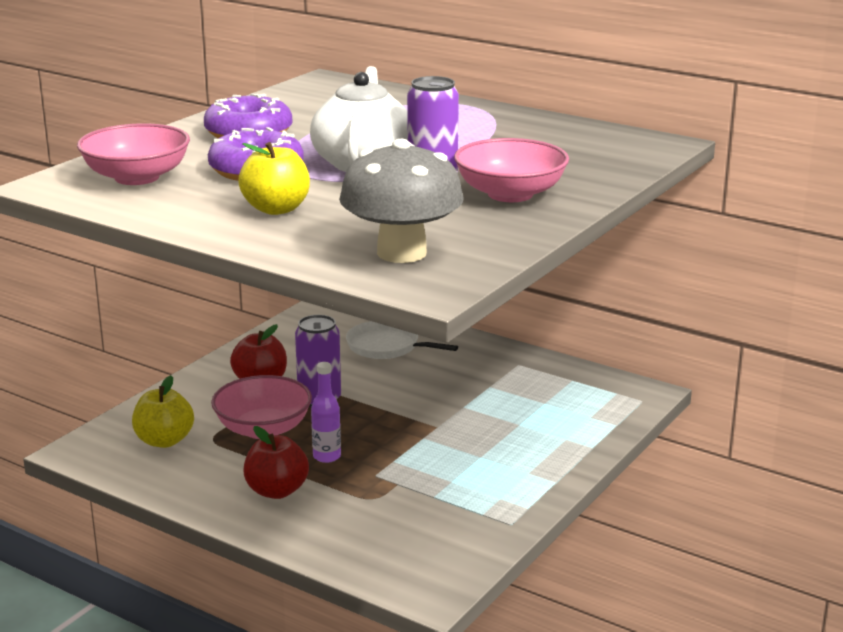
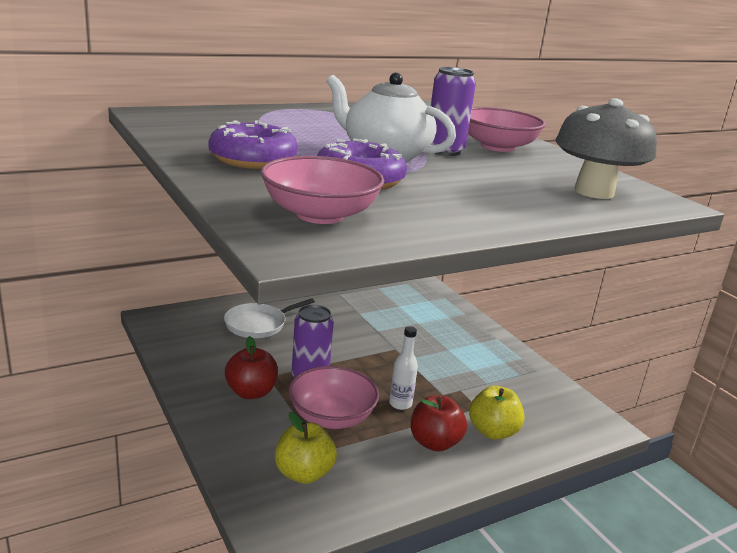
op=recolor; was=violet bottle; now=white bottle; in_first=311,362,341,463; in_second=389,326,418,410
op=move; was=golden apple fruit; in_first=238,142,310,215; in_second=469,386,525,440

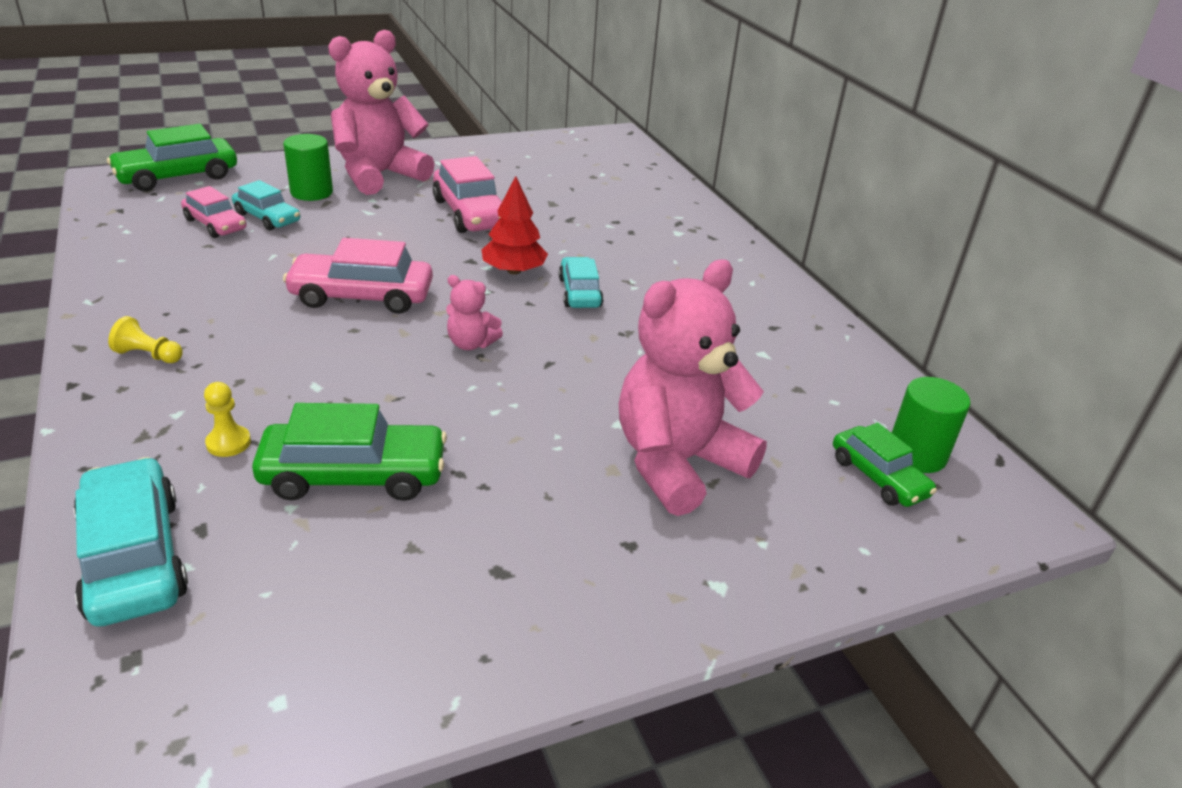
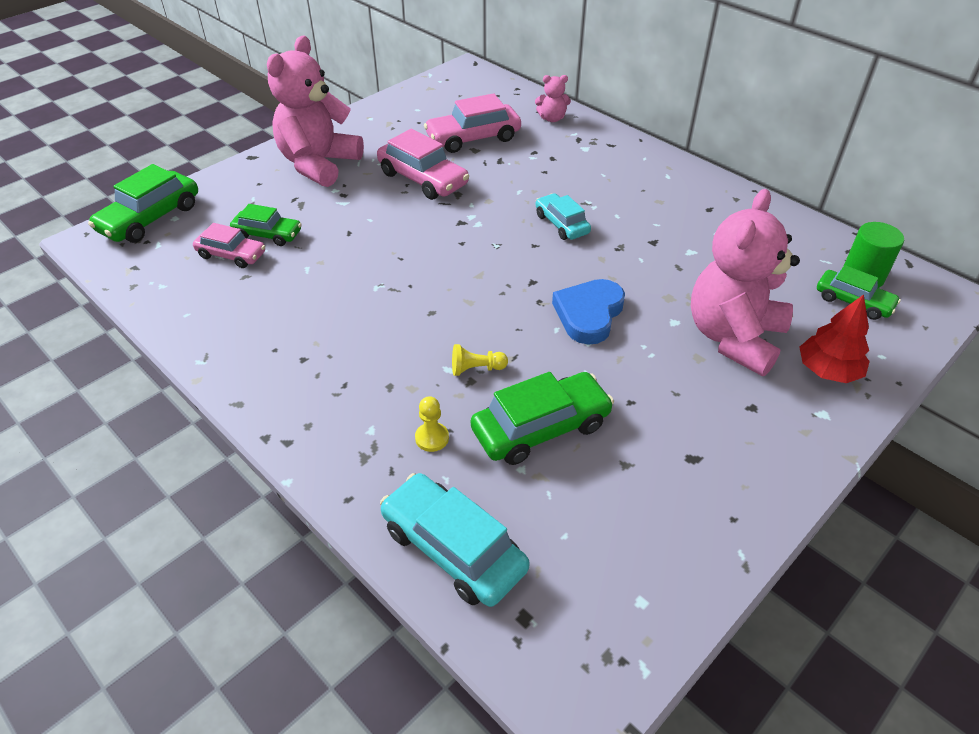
op=recolor; was=teal automobile; now=green automobile; in_first=232,180,300,231; in_second=230,204,302,246
op=move; was=rosy automobile; in_first=283,238,433,314; in_second=424,93,521,153
op=move; was=golden pawn; in_first=108,316,183,363; in_second=452,344,508,376
op=move; was=rosy stuffed bear; in_first=446,275,503,350; in_second=535,75,571,122
op=insert; now=cobalt heart shape; in_second=552,279,625,345
op=move; was=crimson tree; in_first=482,176,548,275; in_second=799,295,870,383
op=delete; was=green solid cylinder; in_first=283,134,333,201

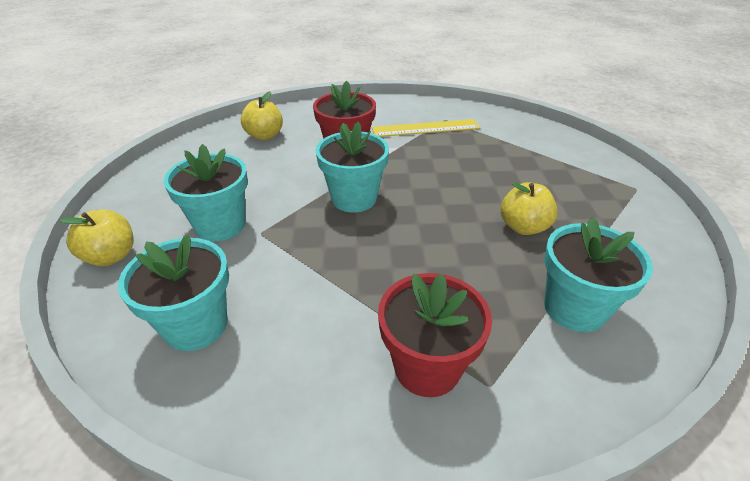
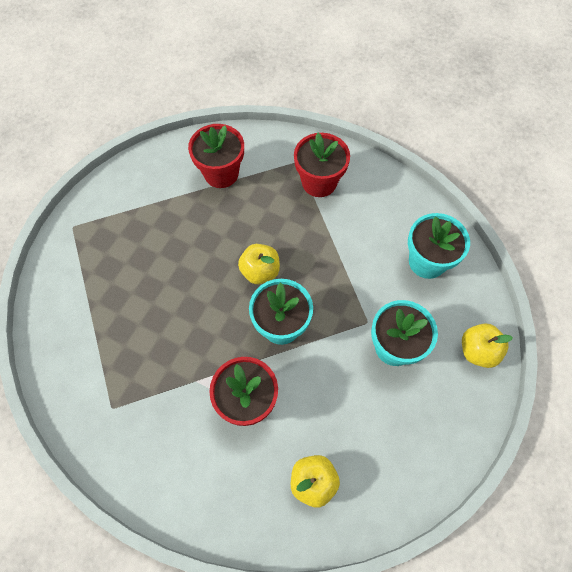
op=recolor; was=teal flower pot; now=crimson flower pot; in_first=544,217,653,332; in_second=188,124,244,188
op=move; was=golden apple fruit; in_first=501,182,558,235; in_second=238,244,280,284
op=delete; was=golden measuring stick; in_first=372,119,480,137

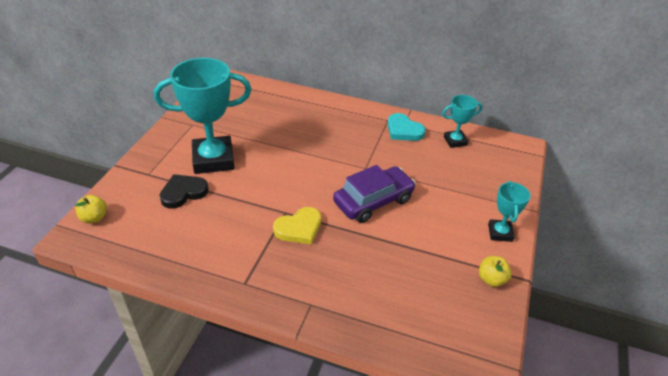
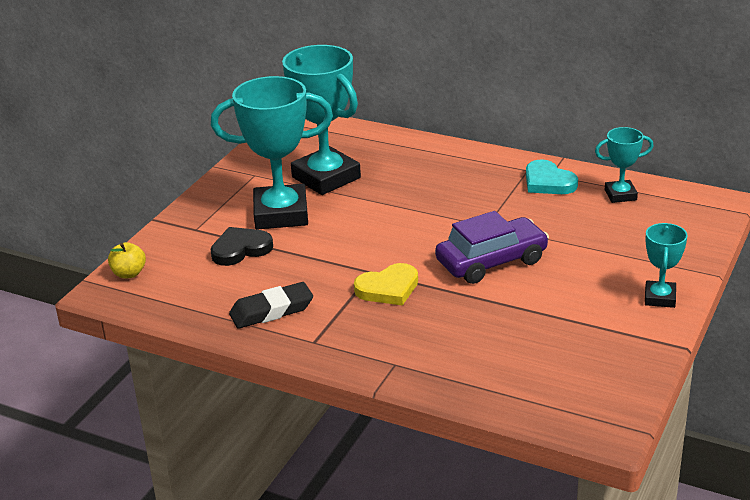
op=insert; now=black eraser; in_second=229,282,313,329
op=insert; now=teal prize cup; in_second=282,45,361,195
op=delete; was=golden apple fruit; in_first=479,256,512,287

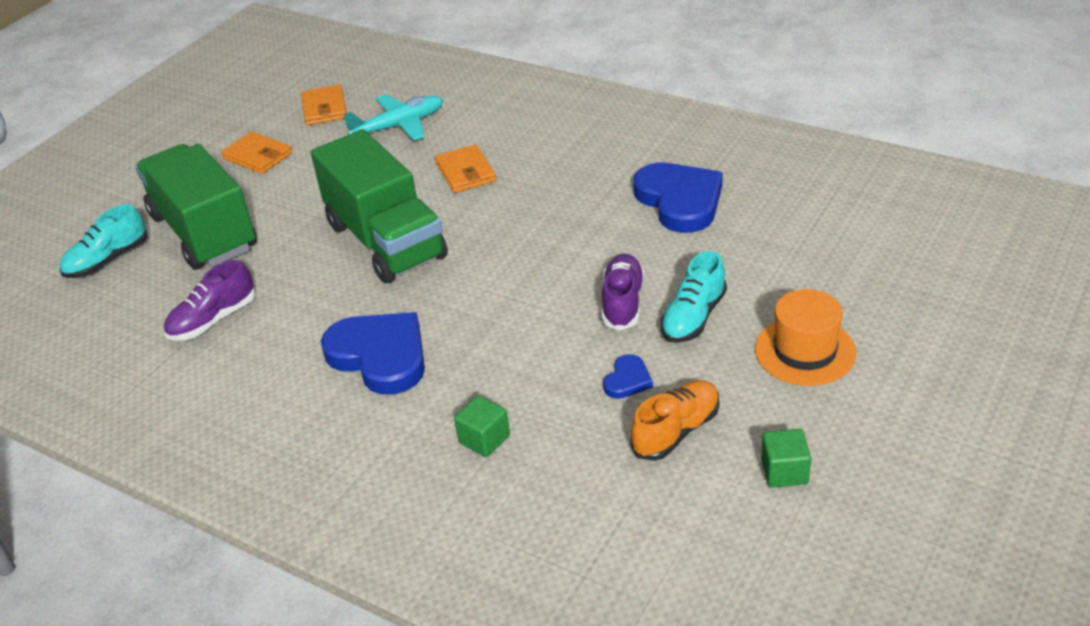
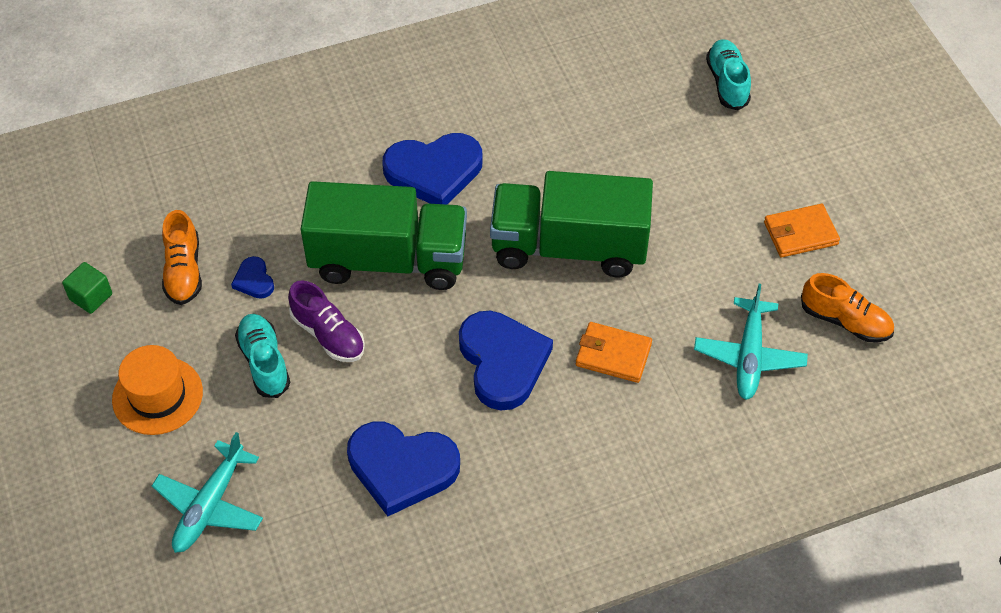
op=insert; now=teal aeroplane; in_second=152,432,263,553
op=move; was=green truck; in_first=135,144,257,270; in_second=301,181,467,290
op=insert; now=cobalt heart shape; in_second=459,311,553,410
op=replace; was=bright orange billfold; now=bright orange sneaker; in_first=301,85,347,125; in_second=801,273,894,343
op=delete; was=violet sneaker; in_first=164,260,255,340
op=delete; was=green block; in_first=454,395,510,457

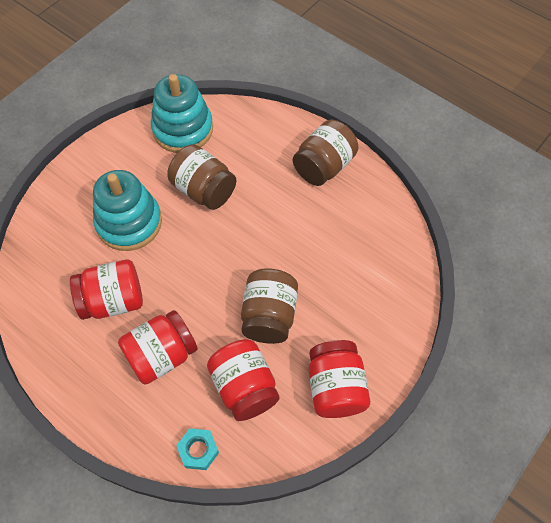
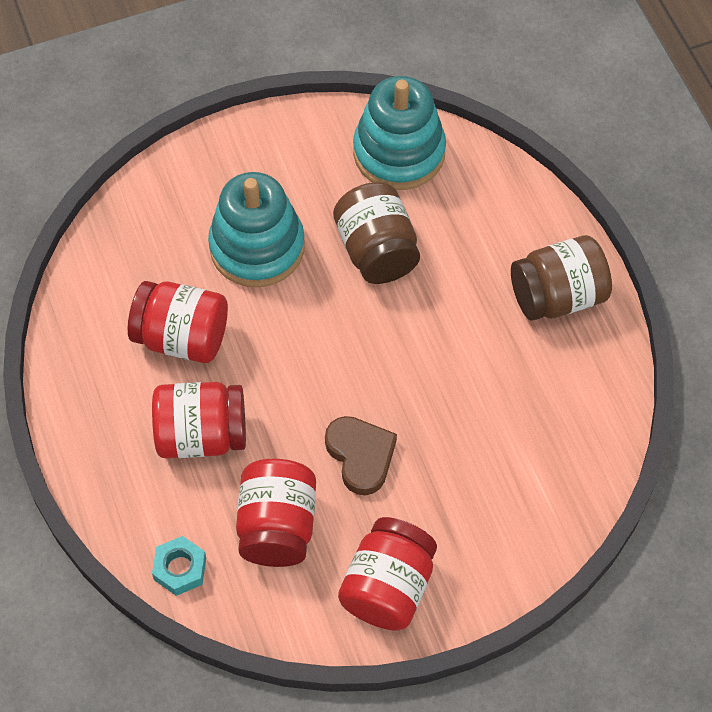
op=replace; was=brown jar; now=brown heart shape; in_first=241,268,298,344; in_second=325,416,397,495

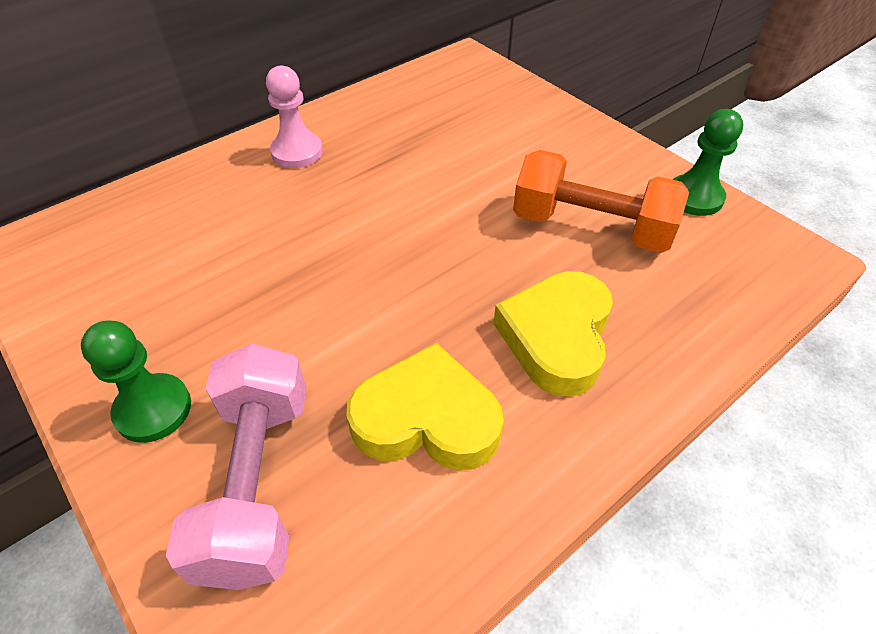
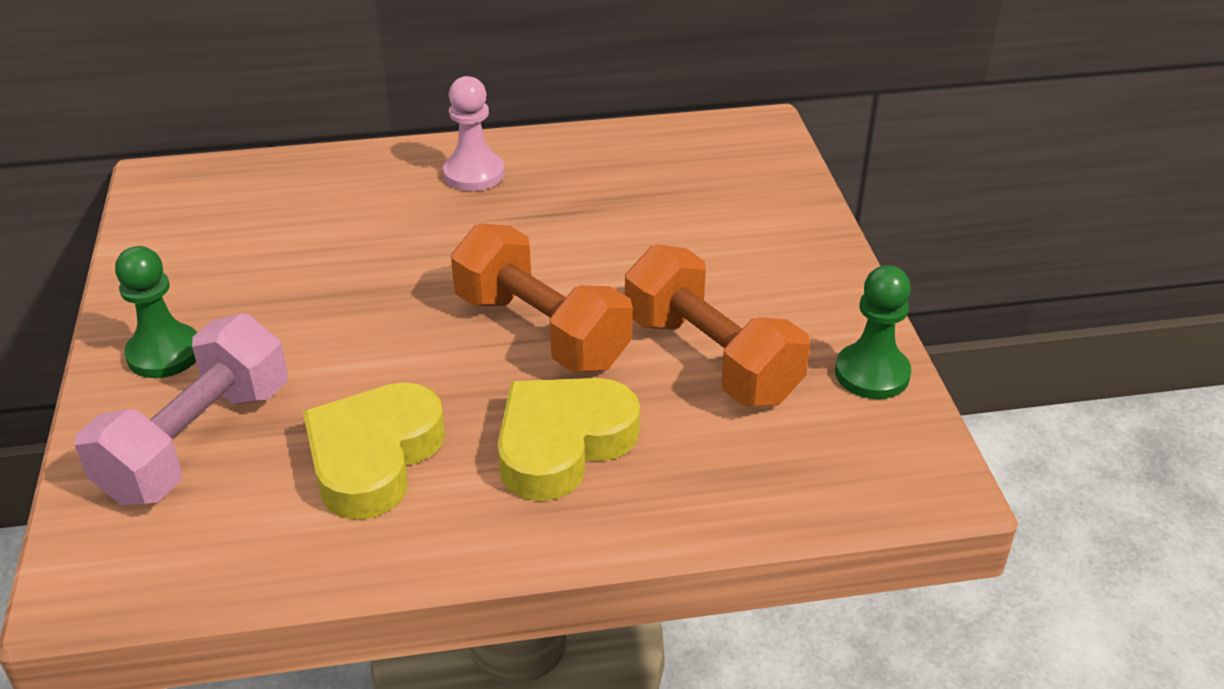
op=rotate; was=golden heart shape; in_first=346,343,504,471; in_second=303,382,445,520; clockwise=-105
op=insert; now=bright orange free weight; in_second=451,223,633,373

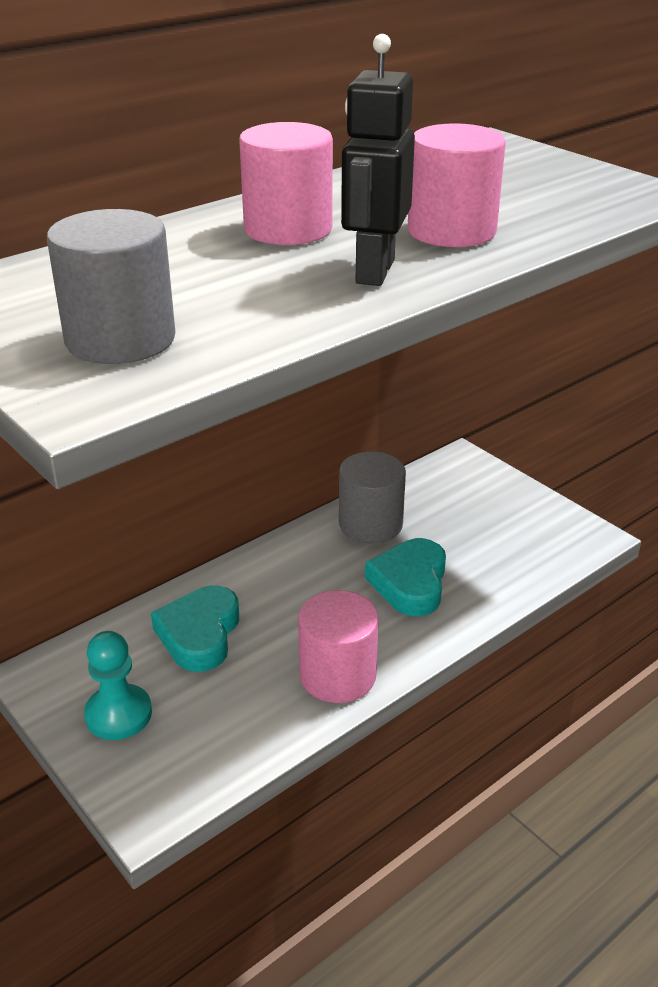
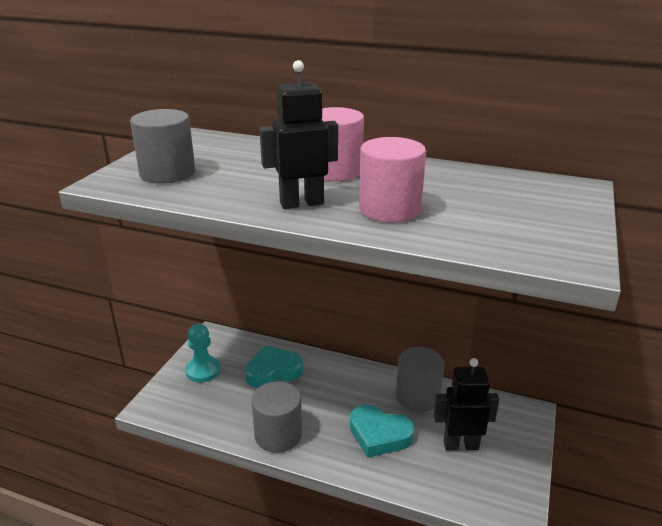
op=recolor; was=rosy solid cylinder; now=grey solid cylinder; in_first=298,590,379,703; in_second=251,381,302,453
op=rotate; was=teal heart shape; in_first=365,538,446,616; in_second=350,404,414,457; clockwise=-135
op=insert; now=black robot; in_second=434,358,499,451

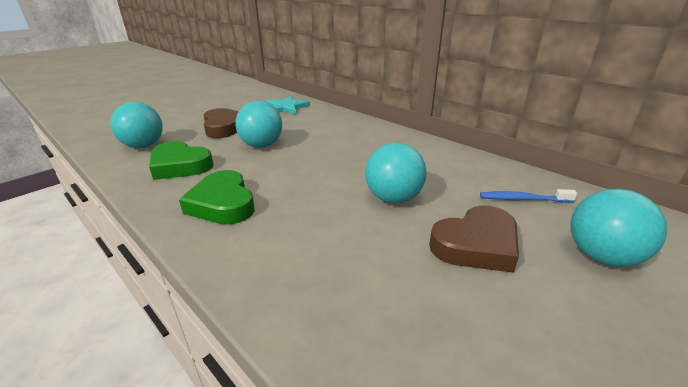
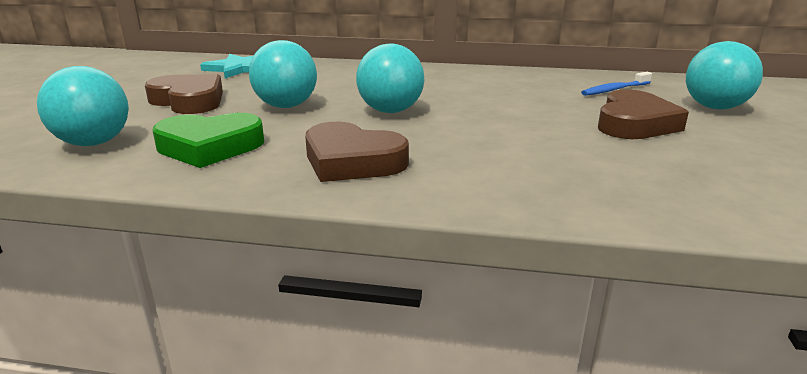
op=recolor; was=green heart shape; now=brown heart shape; in_first=179,170,255,225; in_second=305,122,409,182
op=move; was=teal sphere; in_first=365,143,427,203; in_second=356,44,424,113

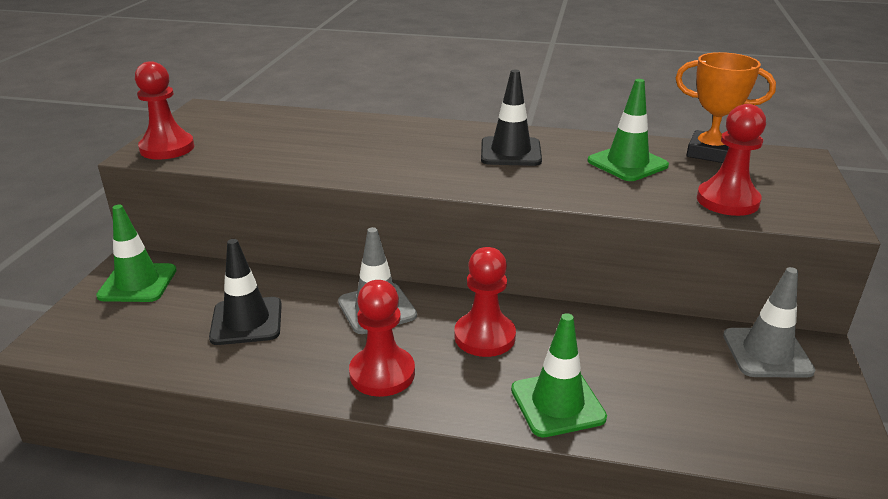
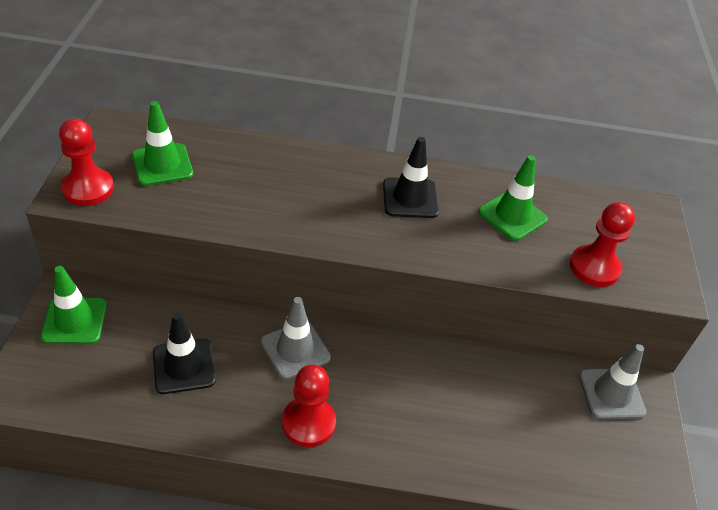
op=move; was=green safety cone; in_first=511,313,607,438; in_second=132,101,193,186
op=delete; was=crimson pawn; in_first=454,247,516,357
op=delete; was=bright orange prize cup; in_first=676,52,776,163

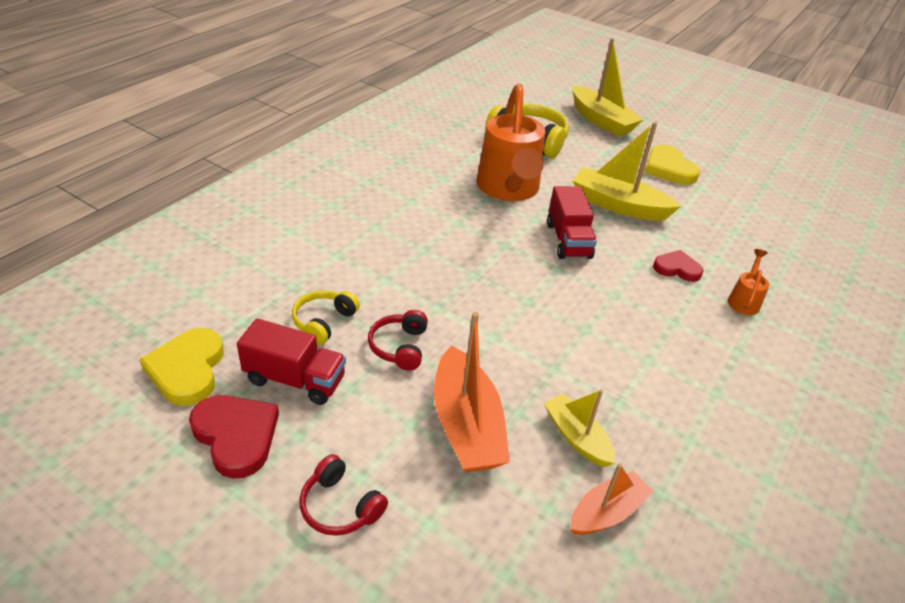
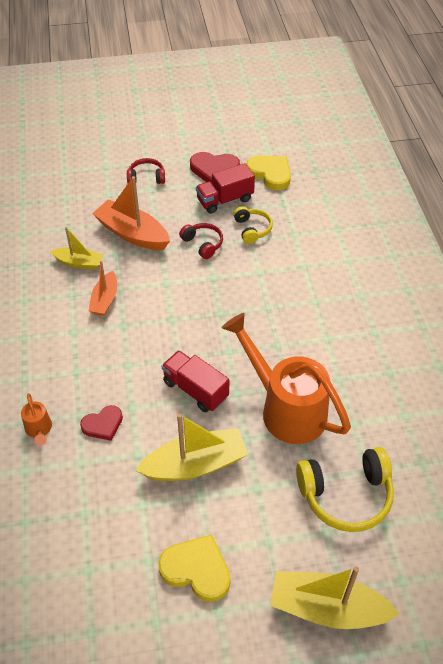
op=move; was=bright orange sailboat; in_first=570,463,654,535; in_second=89,261,117,316

